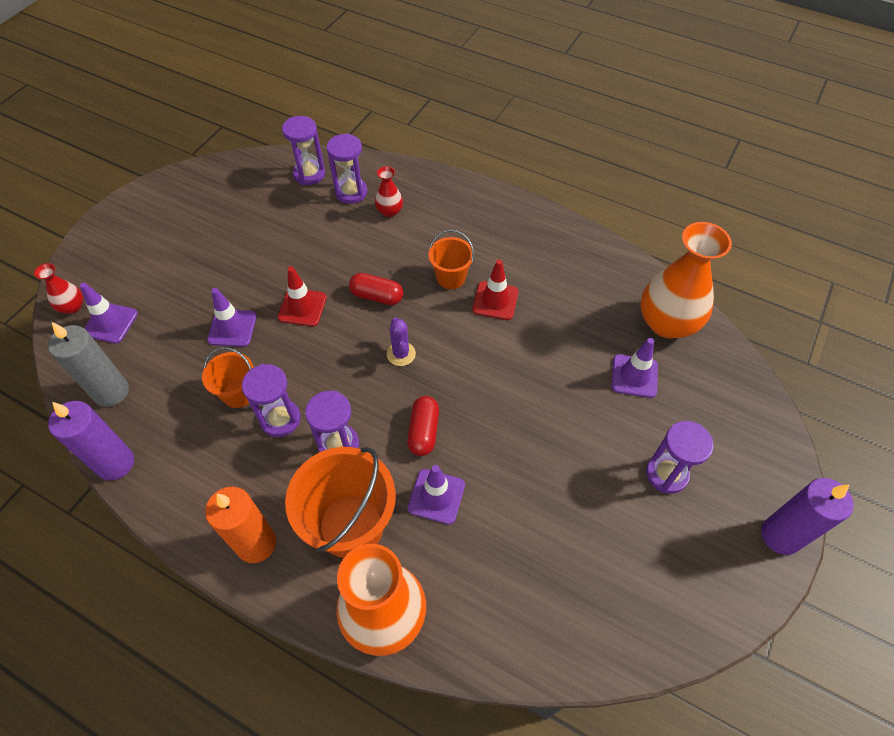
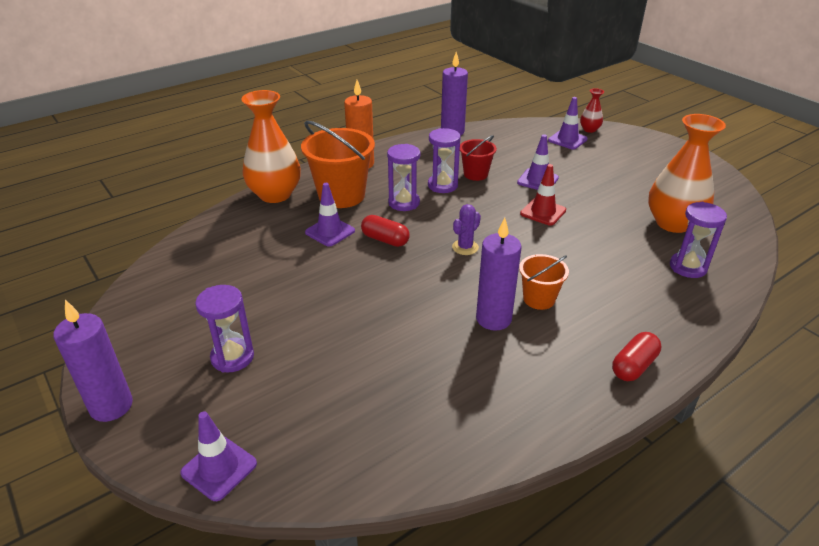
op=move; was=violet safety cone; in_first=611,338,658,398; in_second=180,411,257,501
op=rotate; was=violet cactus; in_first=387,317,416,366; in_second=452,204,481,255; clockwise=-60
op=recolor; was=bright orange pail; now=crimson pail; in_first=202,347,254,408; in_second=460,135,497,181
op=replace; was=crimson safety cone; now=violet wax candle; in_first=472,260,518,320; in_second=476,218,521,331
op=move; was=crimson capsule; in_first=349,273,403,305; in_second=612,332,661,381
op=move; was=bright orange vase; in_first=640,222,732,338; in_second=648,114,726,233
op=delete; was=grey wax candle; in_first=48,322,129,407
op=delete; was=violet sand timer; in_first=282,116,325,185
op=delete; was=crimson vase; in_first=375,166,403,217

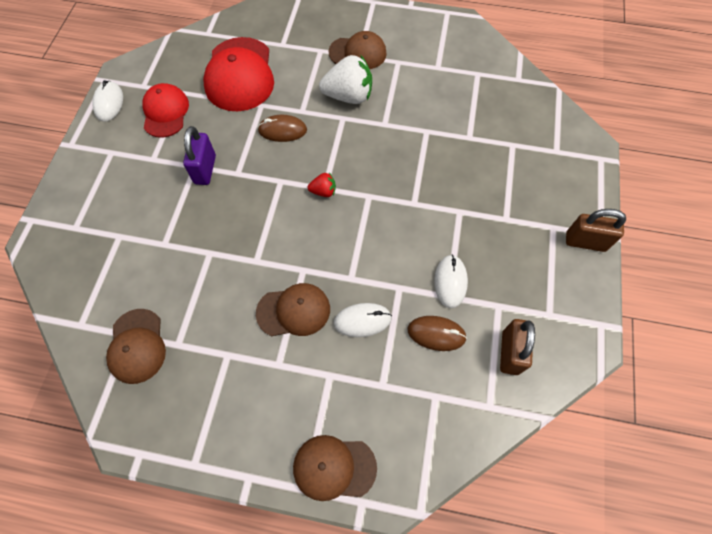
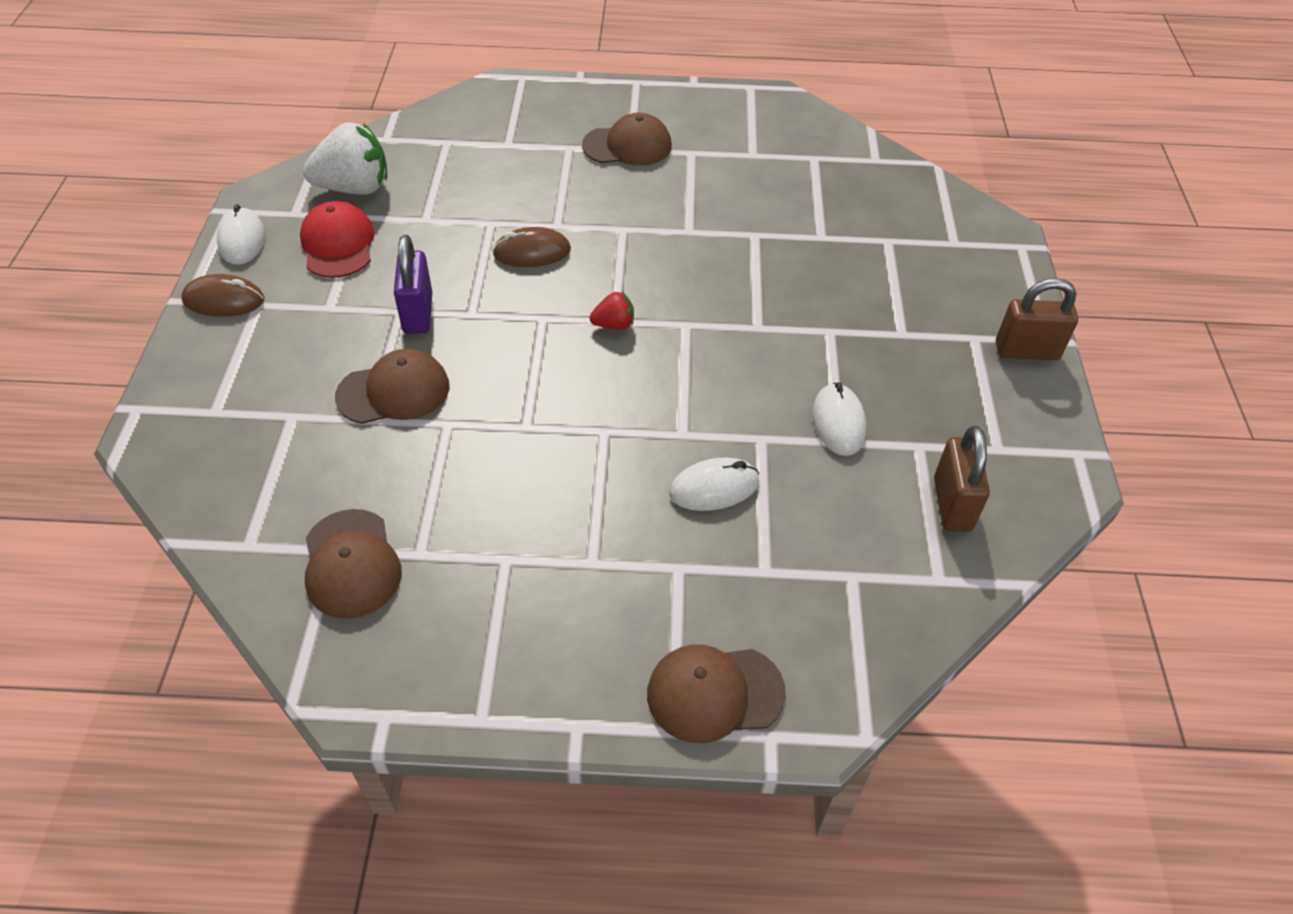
op=move; was=brown mouse; in_first=407,316,467,351; in_second=181,274,264,317
op=move; was=white toy strawberry; in_first=319,55,372,104; in_second=303,122,387,195
op=move; was=brown cap; in_first=256,283,330,336; in_second=335,349,449,424
op=delete; was=crimson cap; in_first=203,37,274,111

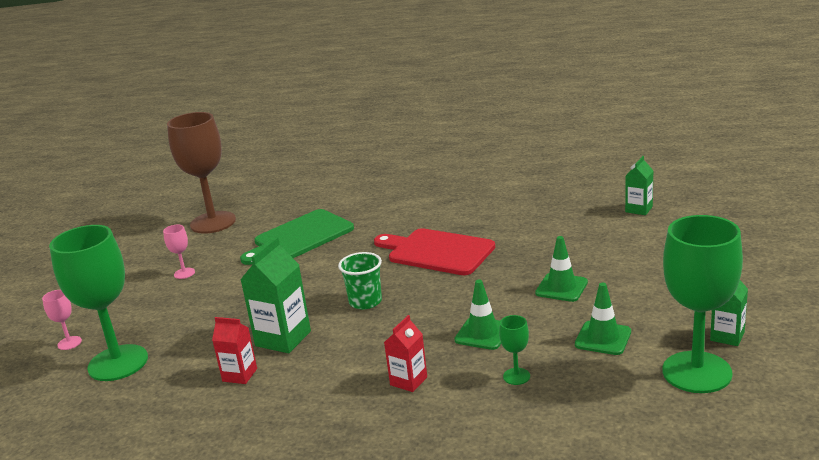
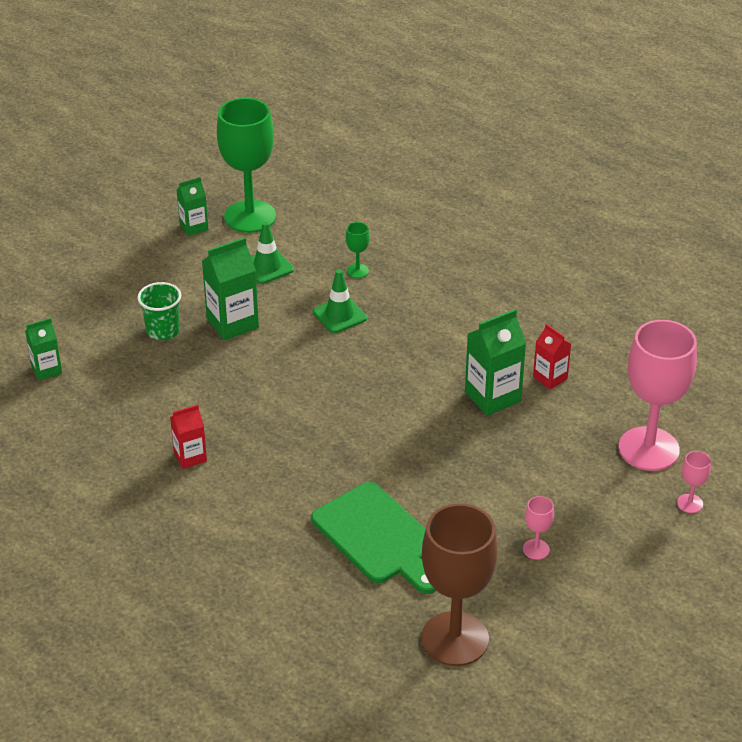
op=move; was=green beaker; in_first=338,252,382,310; in_second=137,282,181,340
op=move; was=crimson carton; in_first=384,315,427,392; in_second=170,404,207,469
op=replace; was=green safety cone; now=green carton; in_first=535,236,588,302; in_second=202,237,259,340
op=rotate; was=green chopping board; in_first=240,209,354,265; in_second=311,482,436,594; clockwise=60
op=recolor; was=green wine glass; now=rosy wine glass; in_first=49,225,148,381; in_second=619,320,697,471
op=delete; was=crimson chopping board; in_first=374,228,495,275

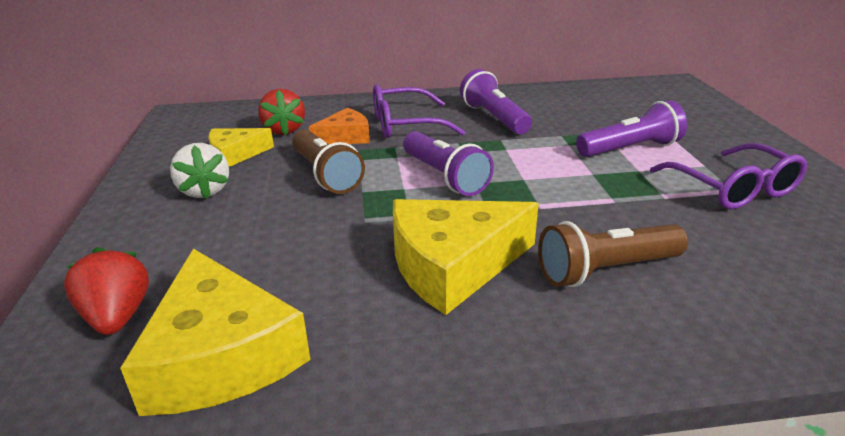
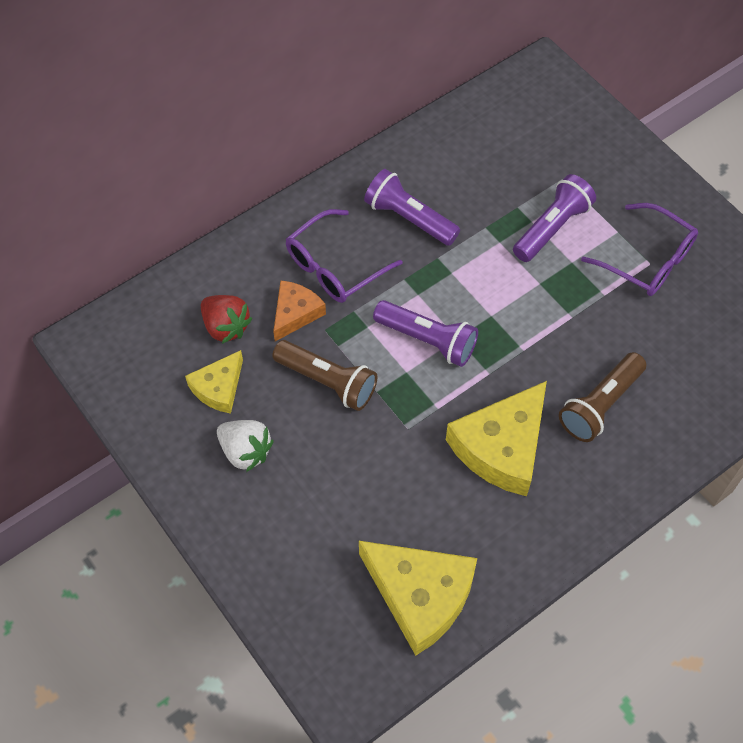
op=delete; was=crimson toy strawberry; in_first=64,247,149,335

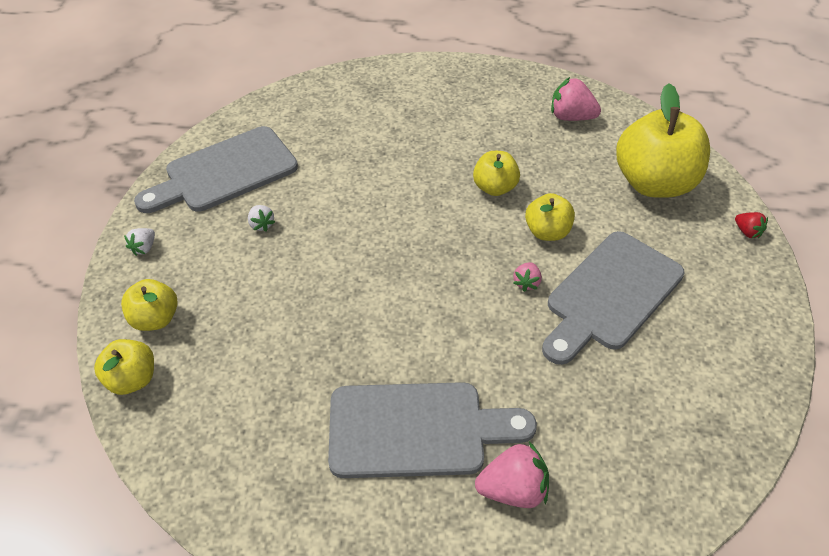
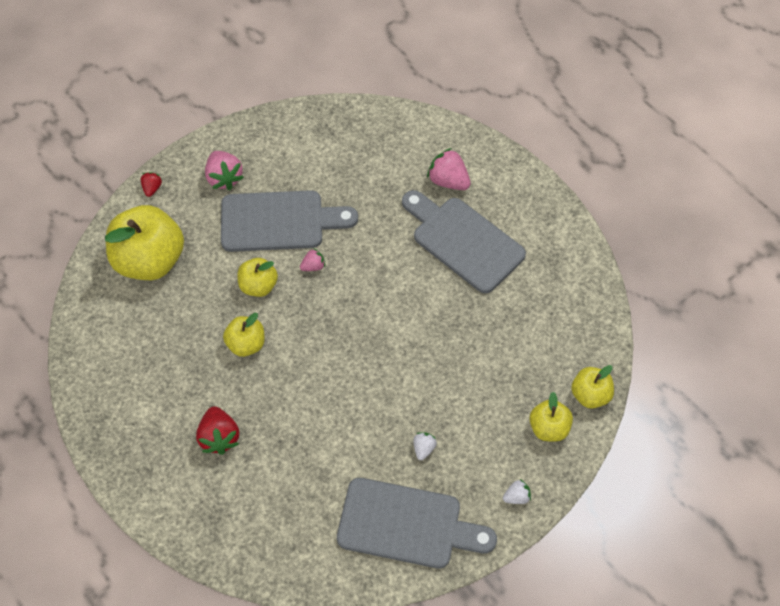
op=insert; now=crimson toy strawberry; in_second=196,406,239,455
op=move; was=rosy toy strawberry; in_first=551,77,601,121; in_second=205,151,244,190

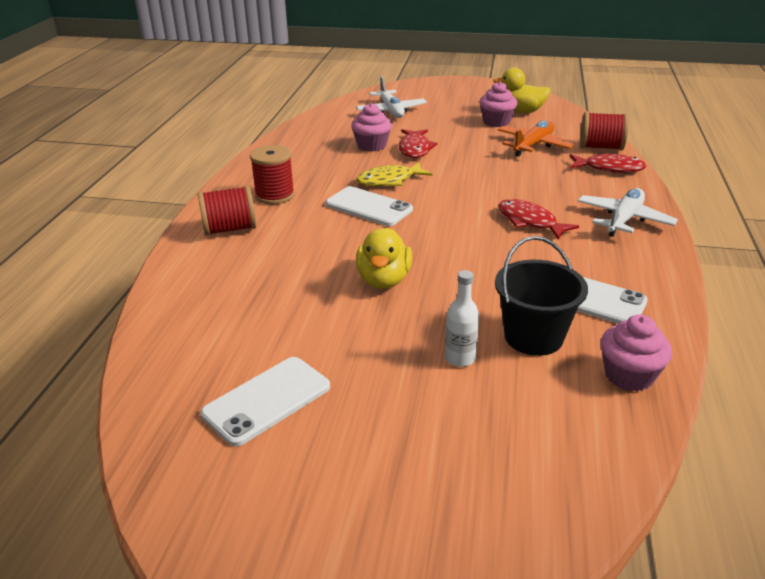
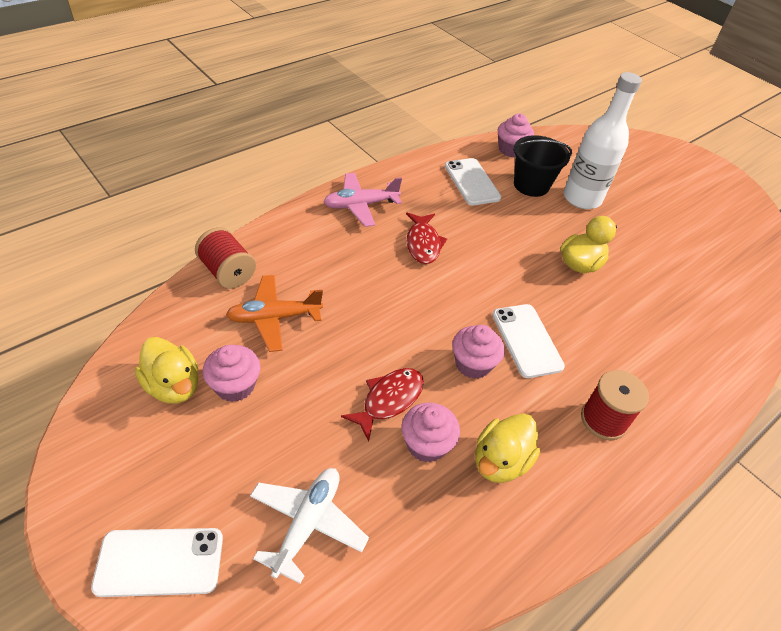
op=move; was=white smartphone; in_first=201,357,330,446; in_second=91,528,223,597
op=recolor; was=white aeroplane; now=rosy aeroplane; in_first=578,188,678,237; in_second=323,173,402,227
op=replace; was=golden fish; now=rosy fairy cake; in_first=356,162,432,186; in_second=452,325,505,379
op=insert; now=golden toy duck; in_second=475,413,540,483
op=resize; was=white bottle; in_first=445,270,479,367; in_second=564,72,642,209; ratio=2.12
op=delete; was=crimson reel of thread; in_first=198,185,256,236
op=delete; was=crimson fish; in_first=570,153,646,173

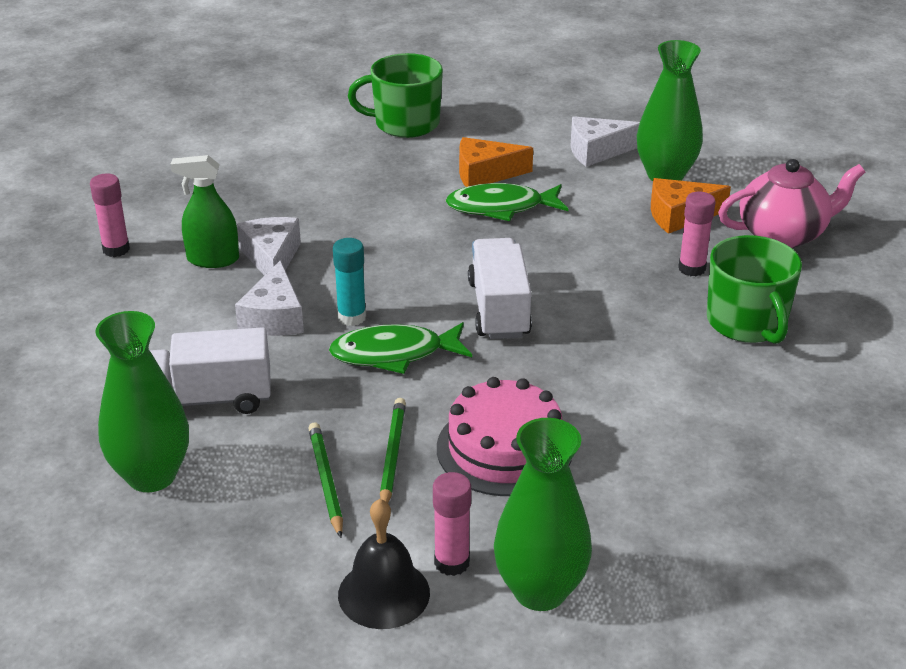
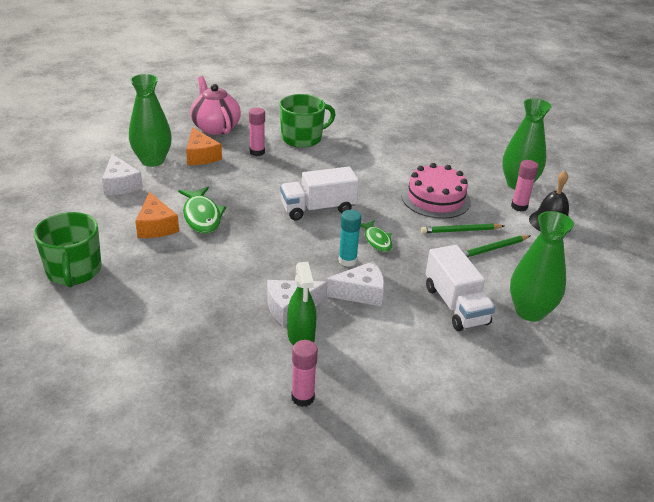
op=resize; was=green fish; in_first=329,322,472,374; in_second=361,220,393,252; ratio=0.64

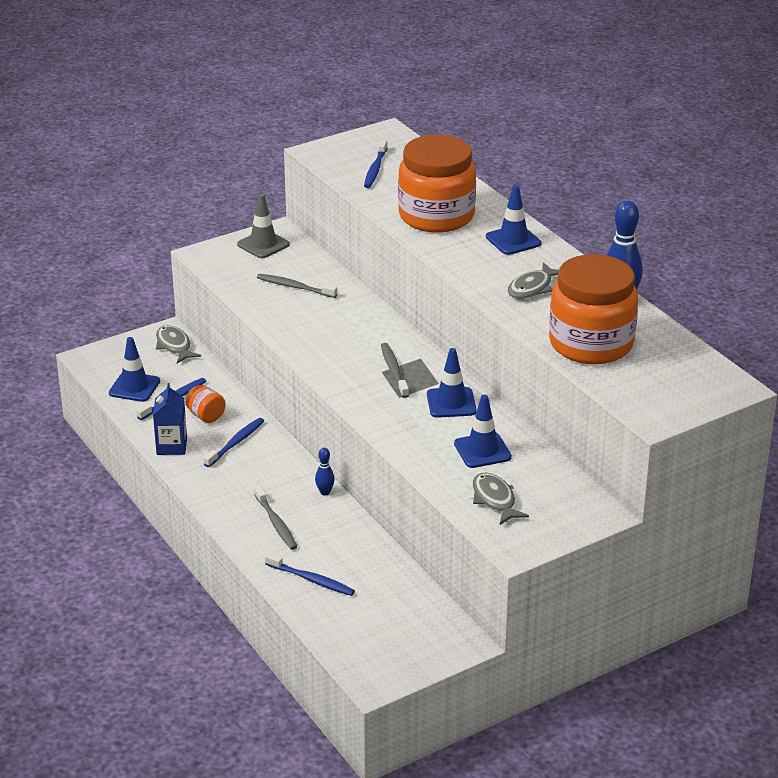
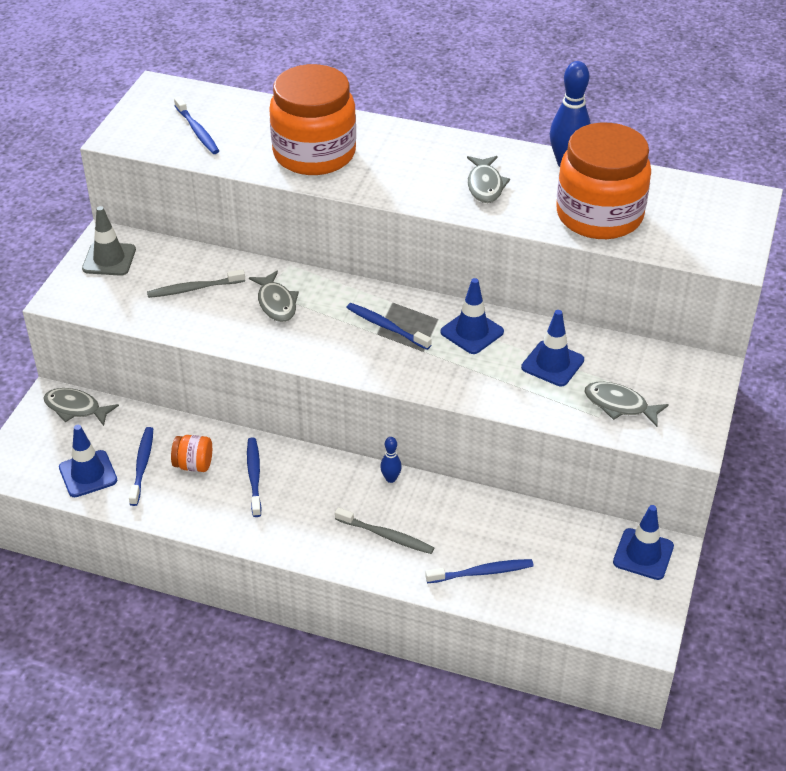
op=insert; now=grey fish; in_second=249,271,299,322
op=recolor; was=grey tooth brush; now=cobalt tooth brush; in_first=381,343,409,398; in_second=346,303,431,350
op=move; was=cobalt safety cone; in_first=486,185,542,255; in_second=613,505,674,580
op=delete; was=cobalt carton; in_first=153,383,187,455

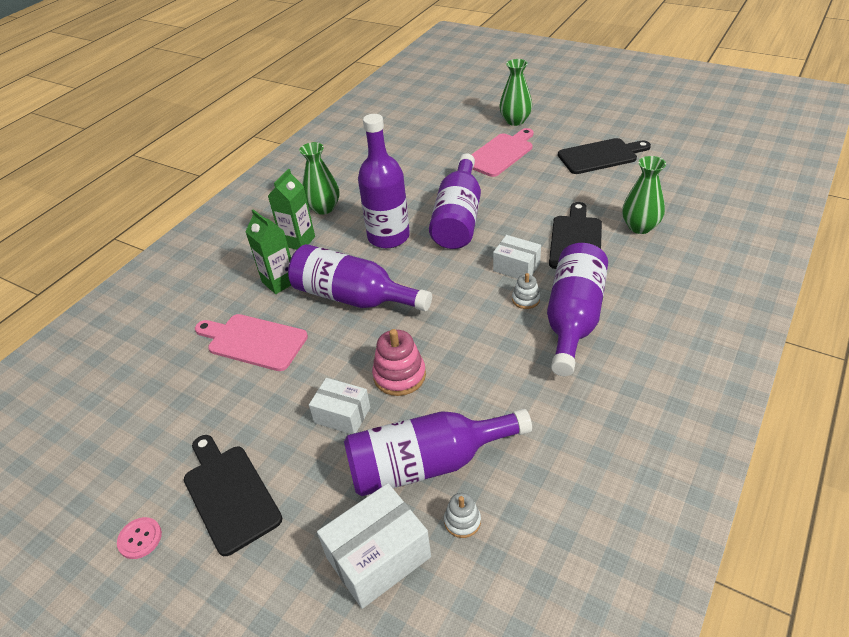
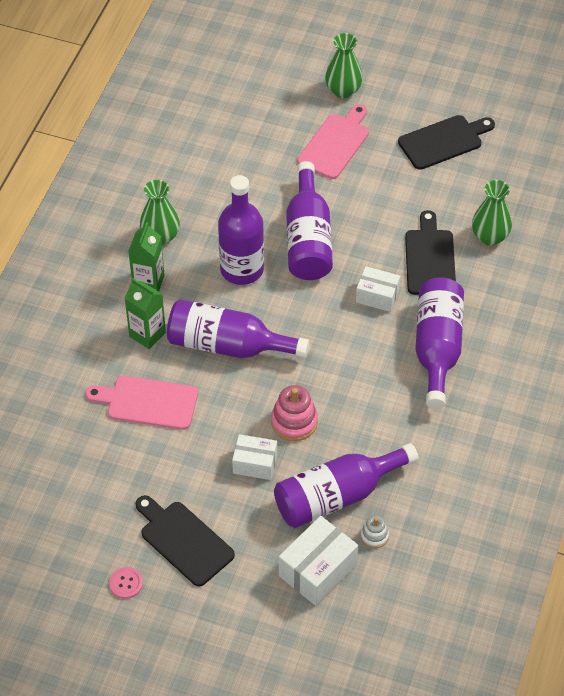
op=delete; was=white stacking rings; in_first=512,273,540,309

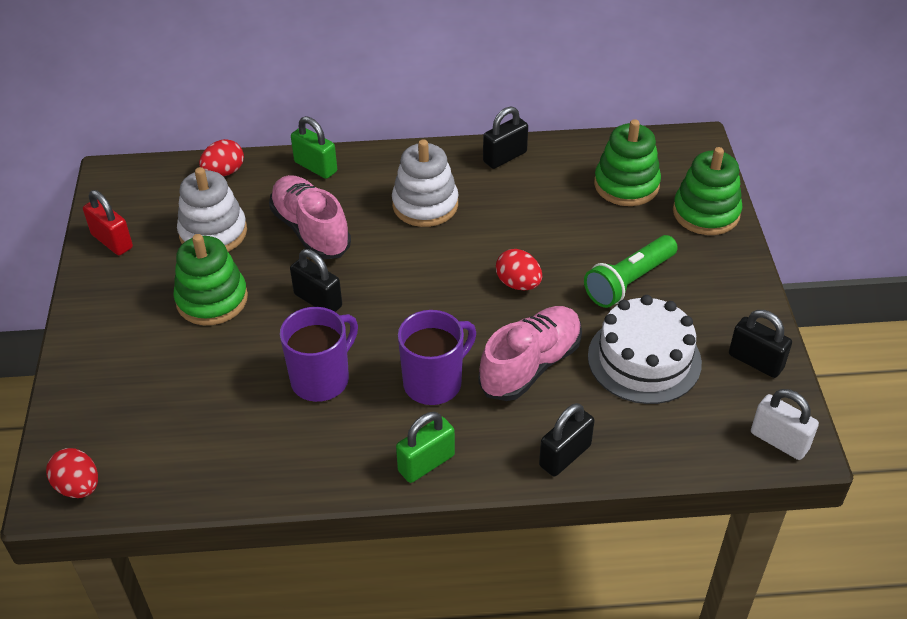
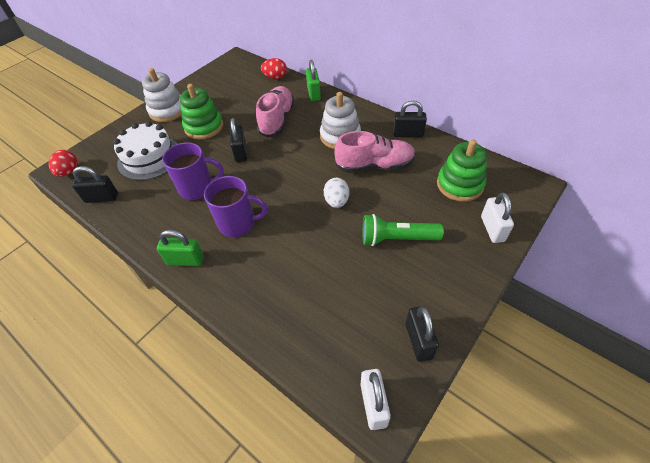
op=move; was=black lock; in_first=539,403,595,477; in_second=72,166,118,203
op=move; was=white cake; in_first=588,295,702,404; in_second=113,121,177,180
op=move; was=white stacking rings; in_first=177,167,247,252; in_second=142,68,182,122
op=recolor; was=crimson toy egg; now=white toy egg; in_first=496,249,542,290; in_second=324,178,349,208
op=move; was=rosy sneaker; in_first=478,306,582,401; in_second=335,131,416,173
op=replace; was=green stacking rings; now=white lock; in_first=673,147,743,235; in_second=481,192,514,243
op=delete; was=crimson lock; in_first=83,190,133,255

